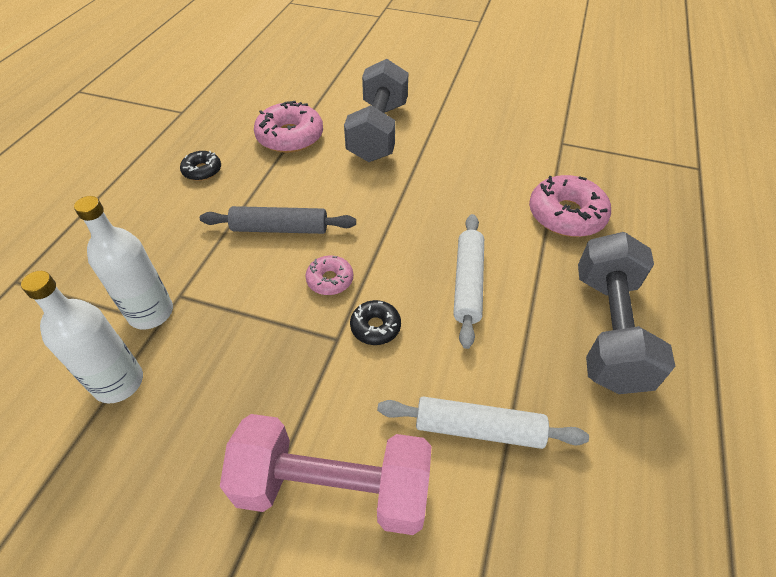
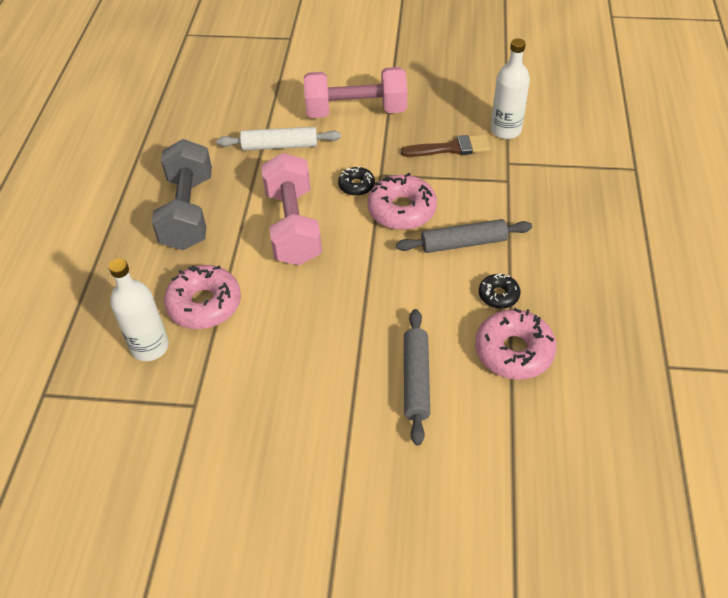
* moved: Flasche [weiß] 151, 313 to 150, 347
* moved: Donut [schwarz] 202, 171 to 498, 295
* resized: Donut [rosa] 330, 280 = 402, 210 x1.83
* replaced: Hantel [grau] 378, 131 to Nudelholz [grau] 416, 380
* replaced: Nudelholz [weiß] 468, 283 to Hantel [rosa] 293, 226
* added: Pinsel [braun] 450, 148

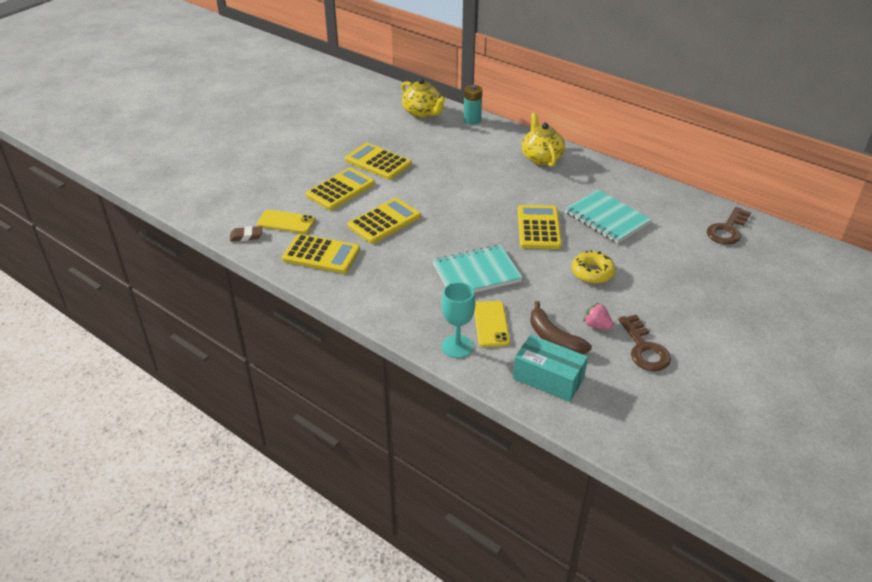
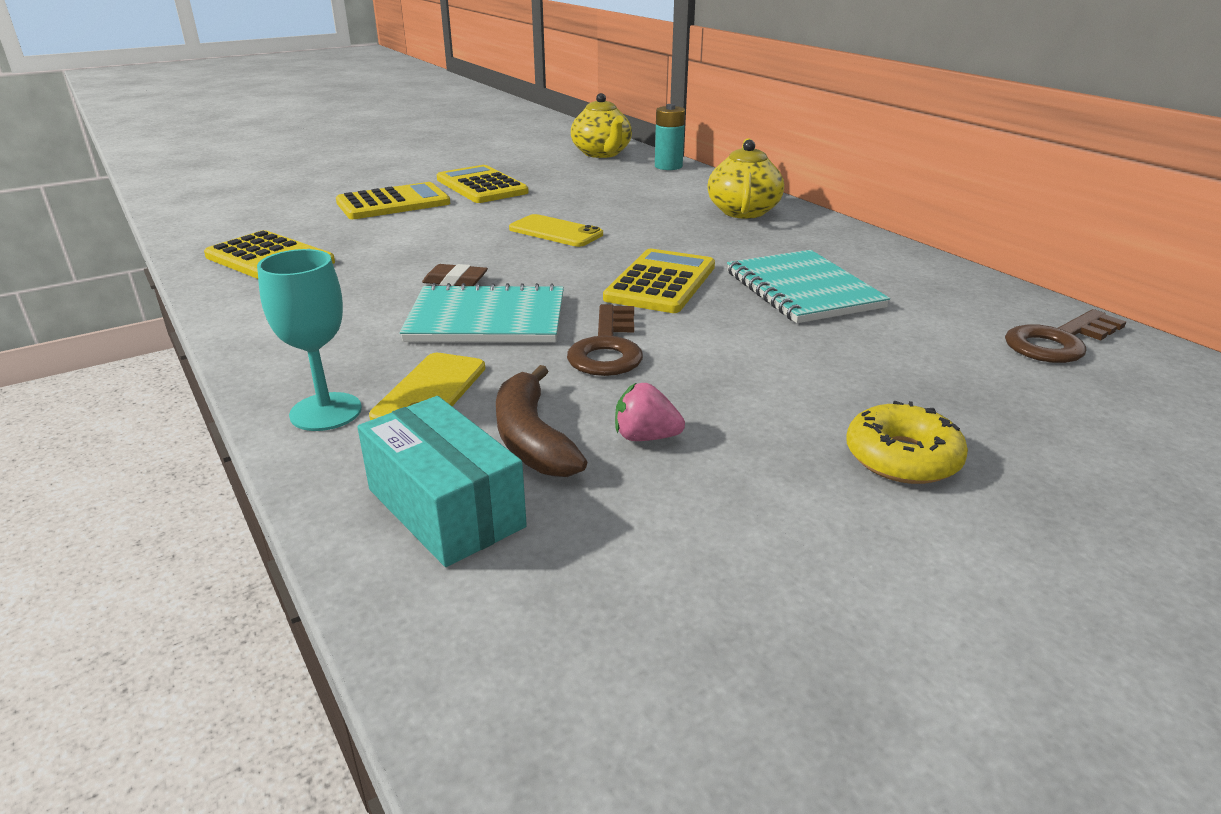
* moved: Radiergummi [braun] 246, 236 to 455, 280
* moved: Handy [gelb] 286, 222 to 555, 232
* removed: Taschenrechner [gelb] 384, 221
* moved: Donut [gelb] 592, 272 to 902, 457
* turned: Erdbeere [rosa] 596, 325 = 645, 437 45 degrees counterclockwise
* moved: Schlüssel [braun] 644, 349 to 607, 348

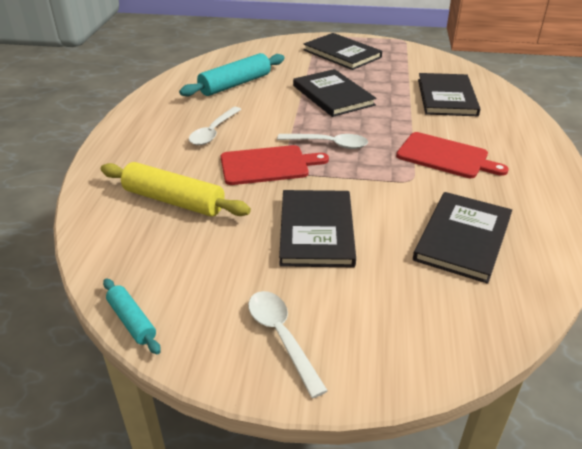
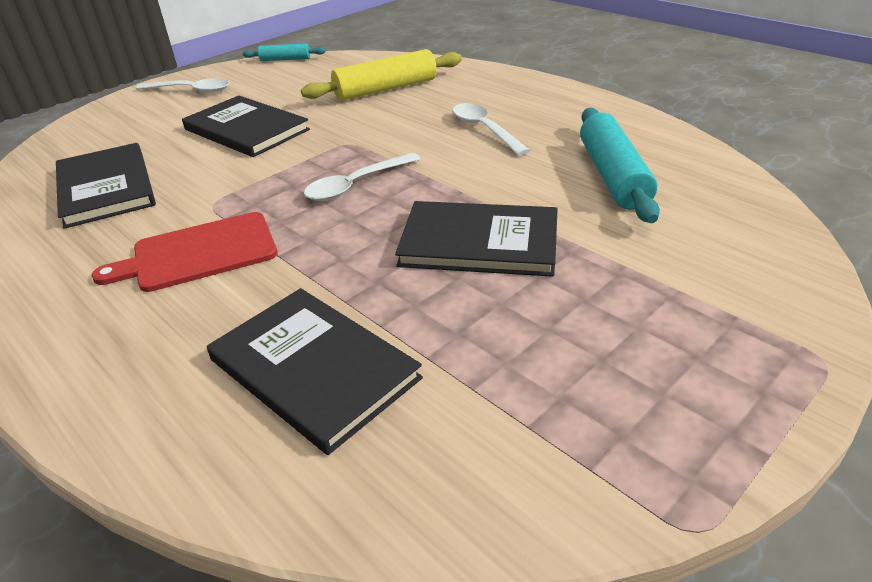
* removed: Schneidebrett [rot] 268, 165
* removed: Buch [schwarz] 342, 54

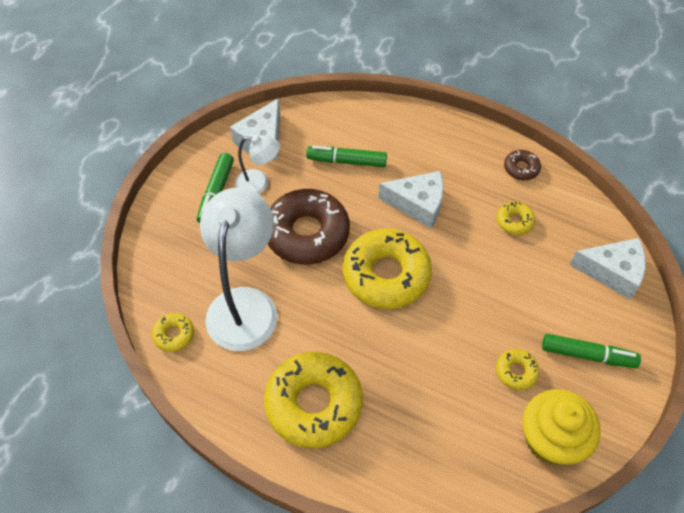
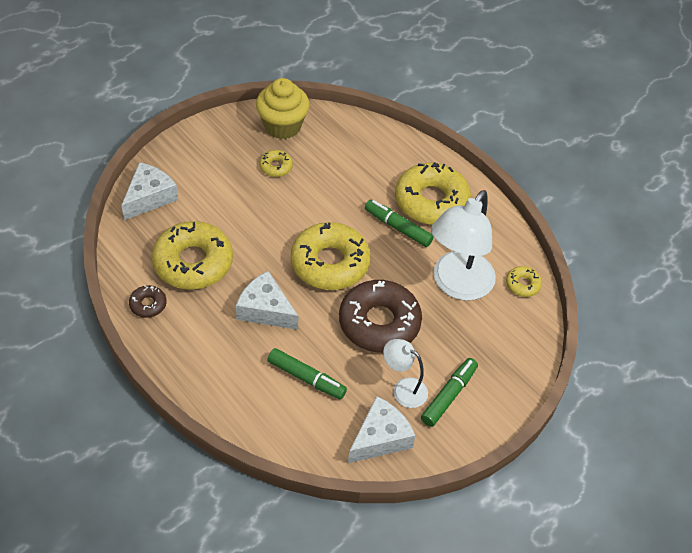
* resized: Donut [gelb] 514, 221 = 193, 262 x2.23
* moved: Filzstift [grün] 587, 355 to 398, 227
* turned: Käse [weiß] 612, 272 = 149, 197 90 degrees clockwise

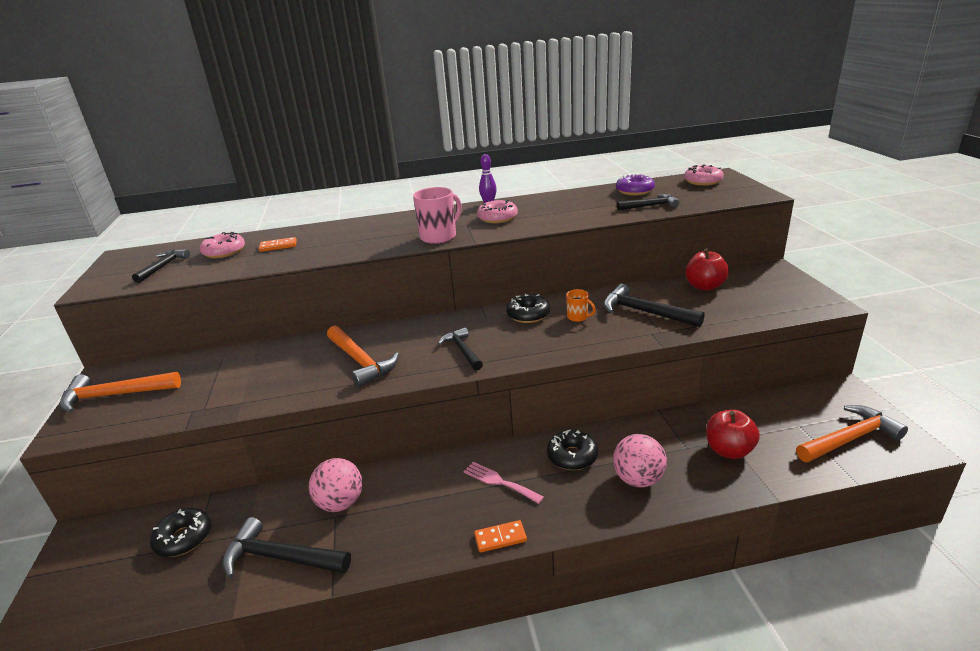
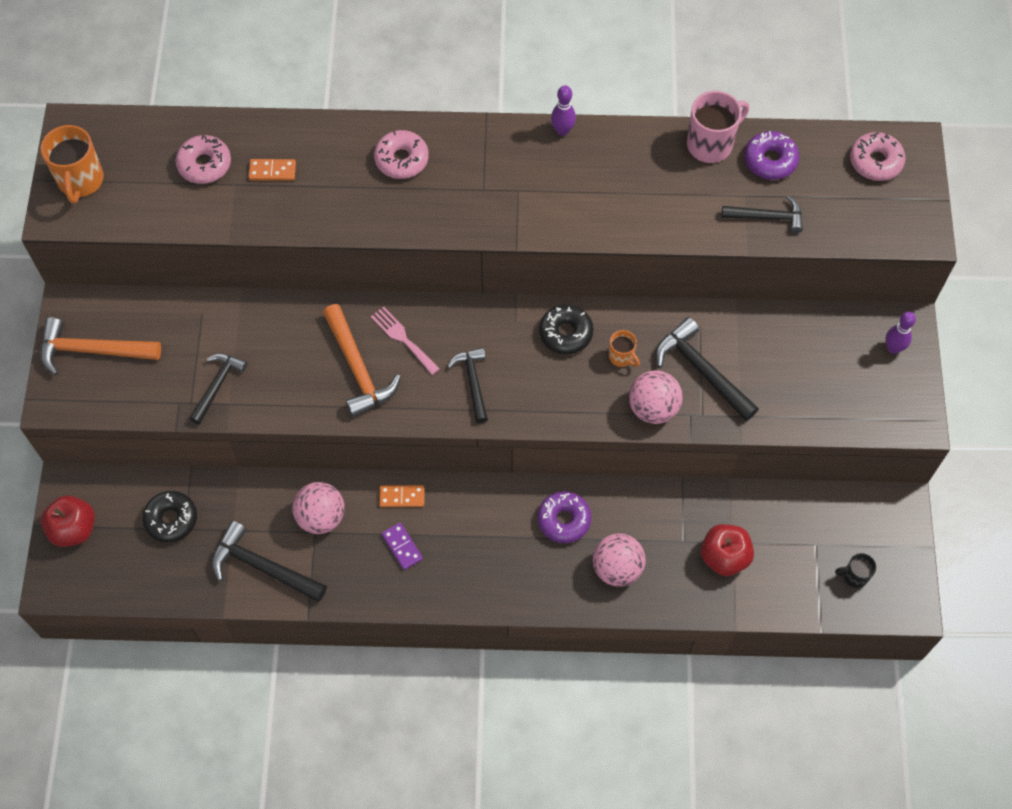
* moved: Hammer [schwarz] 163, 267 to 218, 385
* moved: Tasse [rosa] 439, 237 to 711, 144
* moved: Gabel [rosa] 499, 482 to 403, 338
* moved: Dominostein [orange] 500, 538 to 402, 497
* moved: Donut [rosa] 497, 218 to 401, 159
* recoloured: Donut [schwarz] 572, 456 to Donut [lila] 564, 520
* moved: Apfel [rot] 704, 286 to 74, 529
* replaced: Hammer [orange] 850, 438 to Tasse [schwarz] 854, 576
* added: Tasse [orange] 80, 181
* added: Dominostein [lila] 402, 547
* added: Ball [rosa] 653, 408
* added: Bowlingkegel [lila] 893, 348

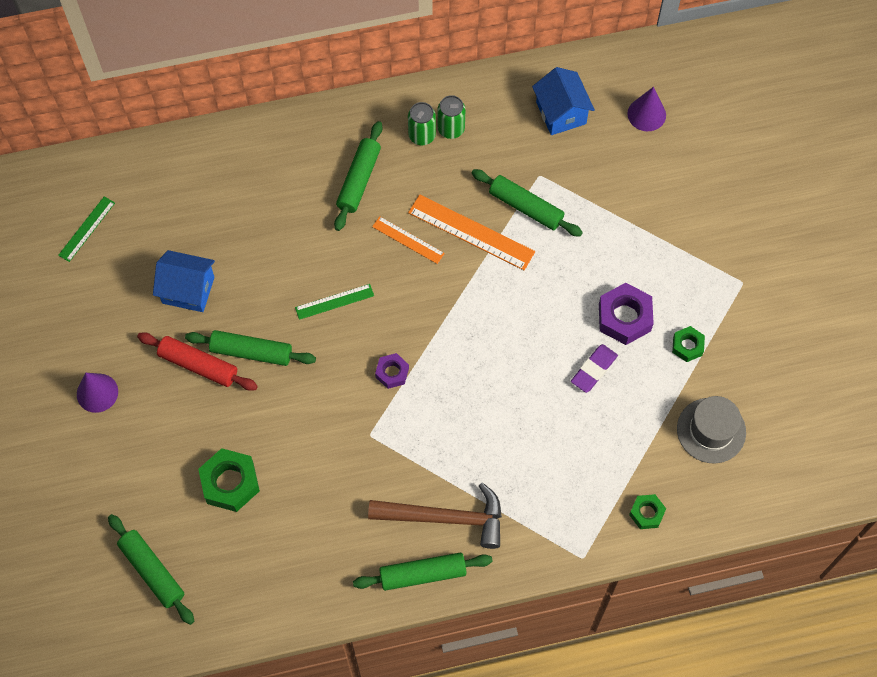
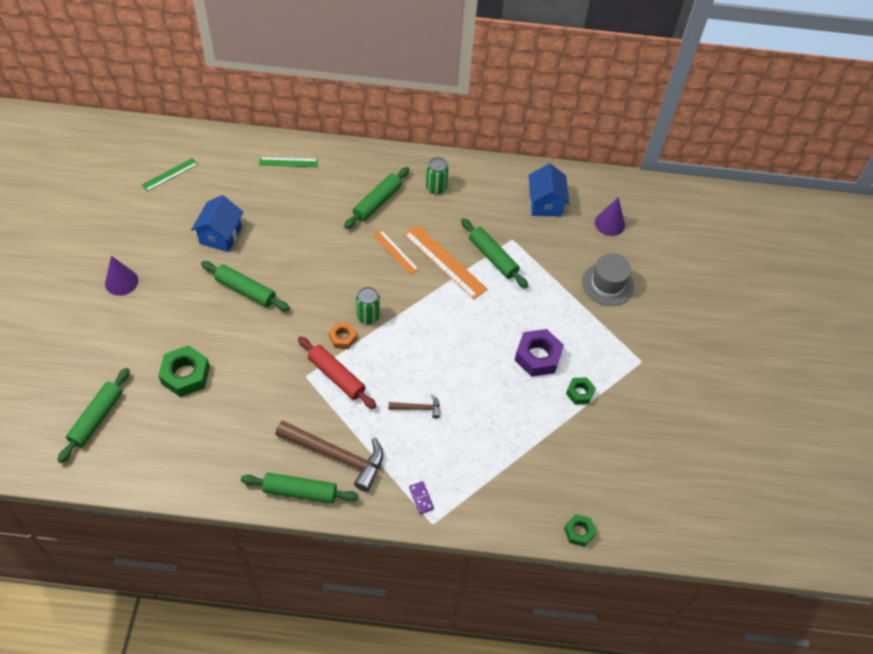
* turned: Nudelholz [grün] 152, 571 = 97, 418 45 degrees clockwise
* moved: Nudelholz [rot] 198, 365 to 336, 376
* turned: Haus [blau] 188, 290 = 220, 235 75 degrees clockwise
* moved: Lineal [grün] 334, 301 to 288, 162
* recoloured: Sechskantmutter [lila] 392, 373 to Sechskantmutter [orange] 342, 338
* moved: Dose [grün] 451, 129 to 368, 316
* removed: Radiergummi [lila] 594, 370
* moved: Sechskantmutter [grün] 647, 513 to 579, 532
* moved: Hut [grau] 711, 430 to 607, 284
* added: Hammer [braun] 417, 408
* added: Dominostein [lila] 421, 498

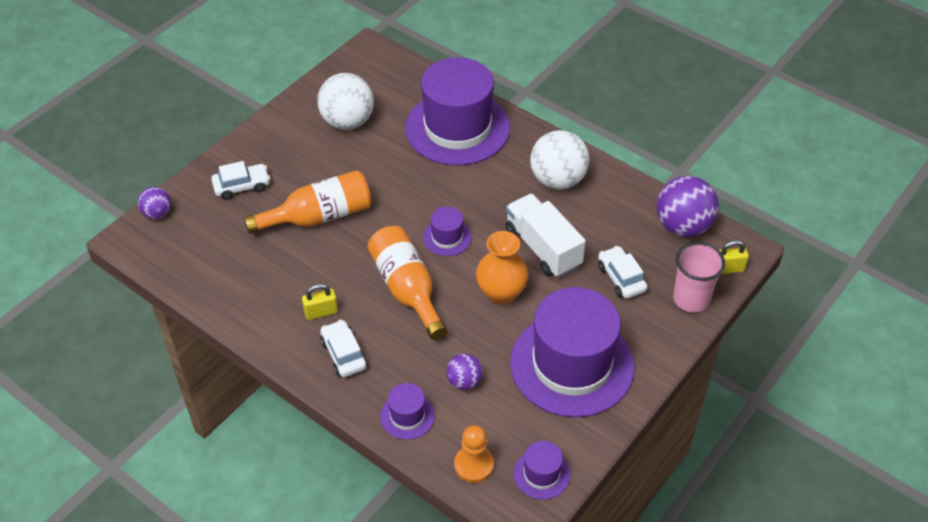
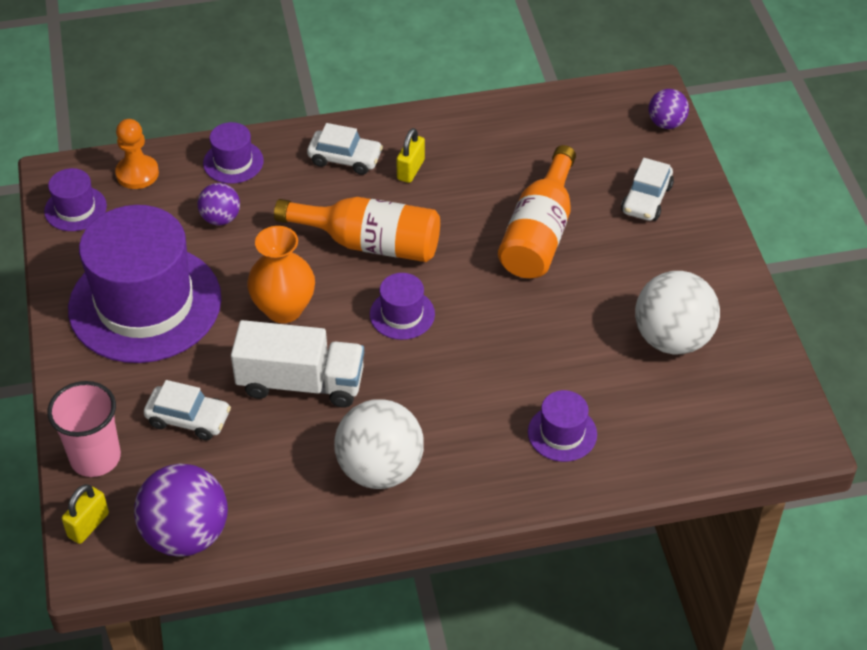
* resized: Hut [lila] 457, 128 = 562, 433 x0.43

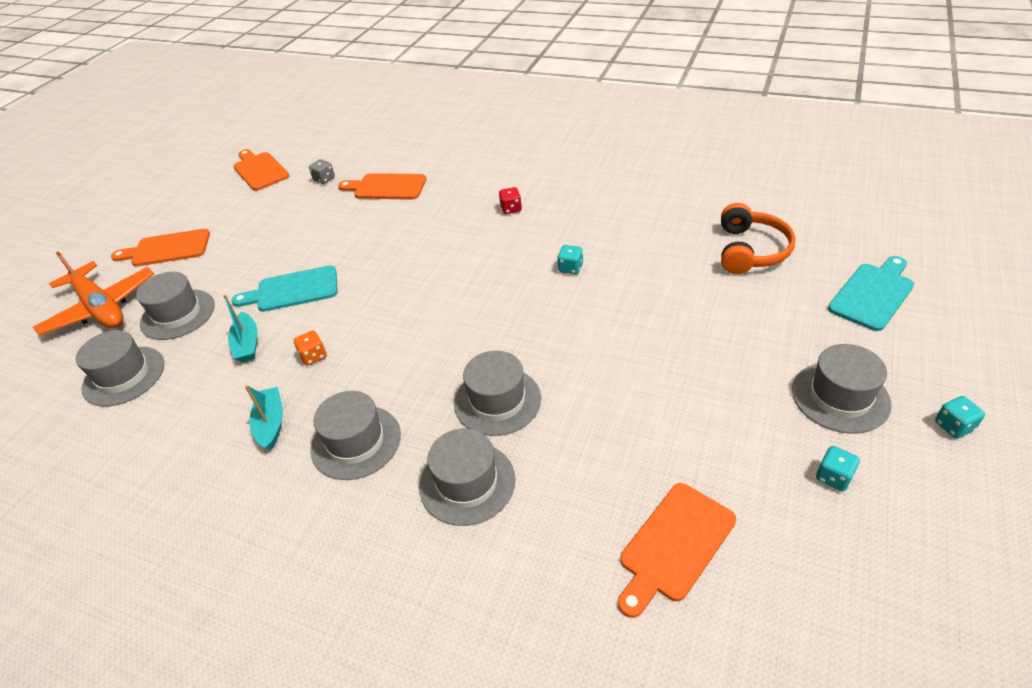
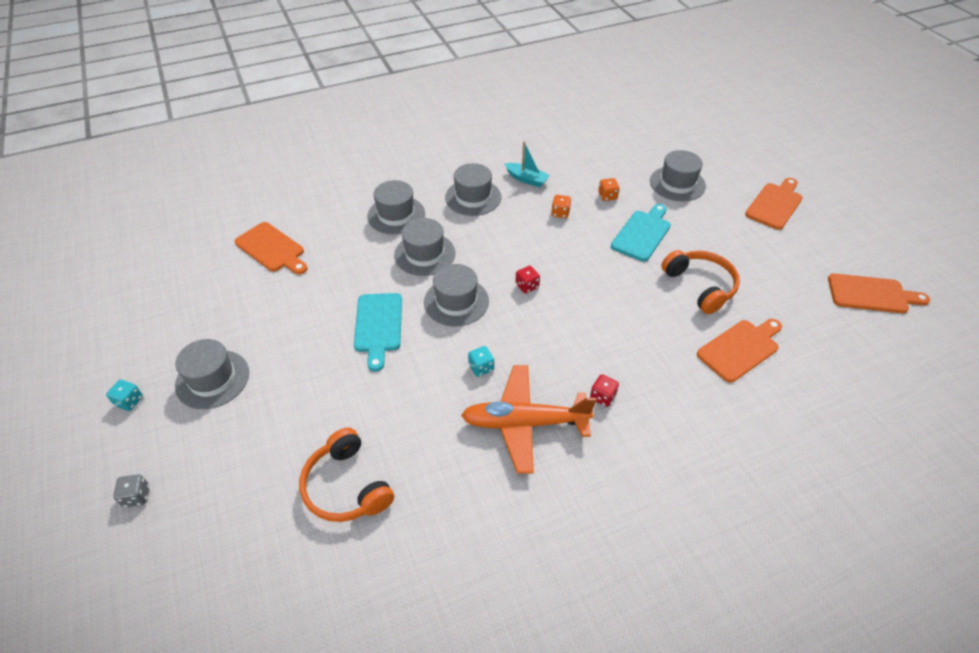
* moved: Flugzeug [orange] 101, 308 to 524, 423
* moved: Hut [grau] 124, 376 to 456, 301
* replaced: Boot [türkis] 247, 344 to Spielwürfel [orange] 607, 196
* moved: Spielwürfel [grau] 324, 179 to 136, 496
* turned: Schneidebrett [orange] 674, 545 = 272, 249 135 degrees clockwise
* removed: Spielwürfel [türkis] 833, 477
* moved: Schneidebrett [türkis] 872, 294 to 378, 326
* added: Spielwürfel [rot] 527, 286
* added: Kopfhörer [orange] 700, 286

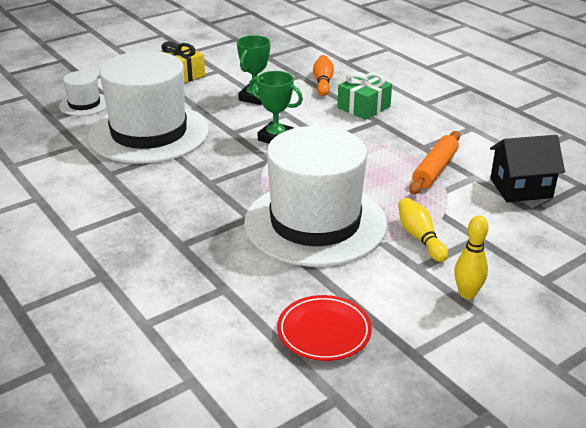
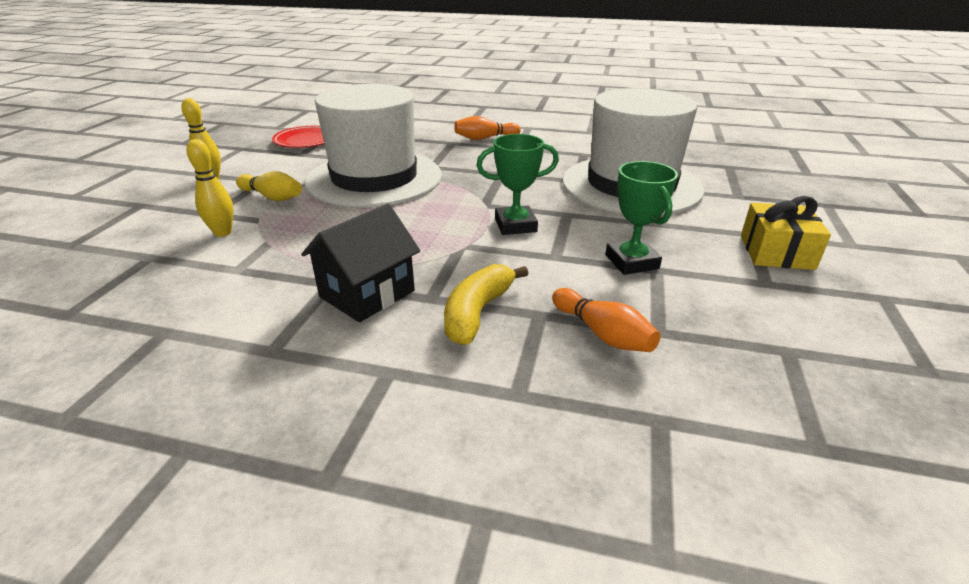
* removed: Hut [weiß] 84, 104
* replaced: Geschenk [grün] 363, 107 to Banane [gelb] 477, 312
* removed: Nudelholz [orange] 434, 169
* moved: Haus [schwarz] 521, 188 to 367, 294
* added: Bowlingkegel [gelb] 223, 233
* added: Bowlingkegel [orange] 485, 138

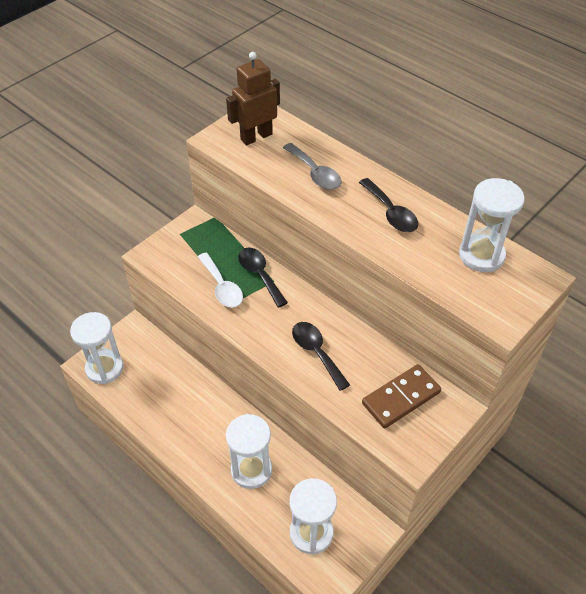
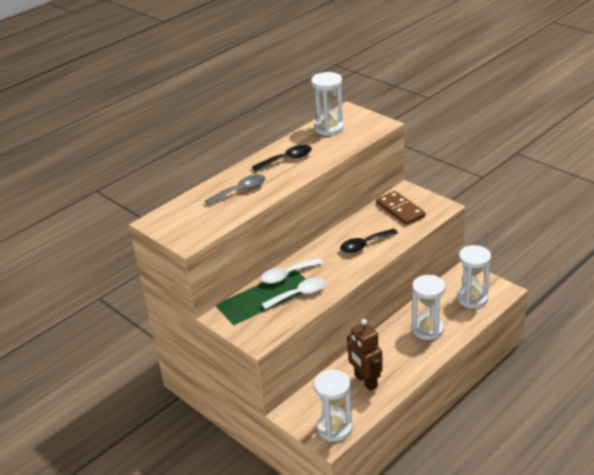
* moved: Roboter [braun] 256, 137 to 365, 381
* recoloured: Löffel [schwarz] 260, 275 to Löffel [weiß] 287, 275

